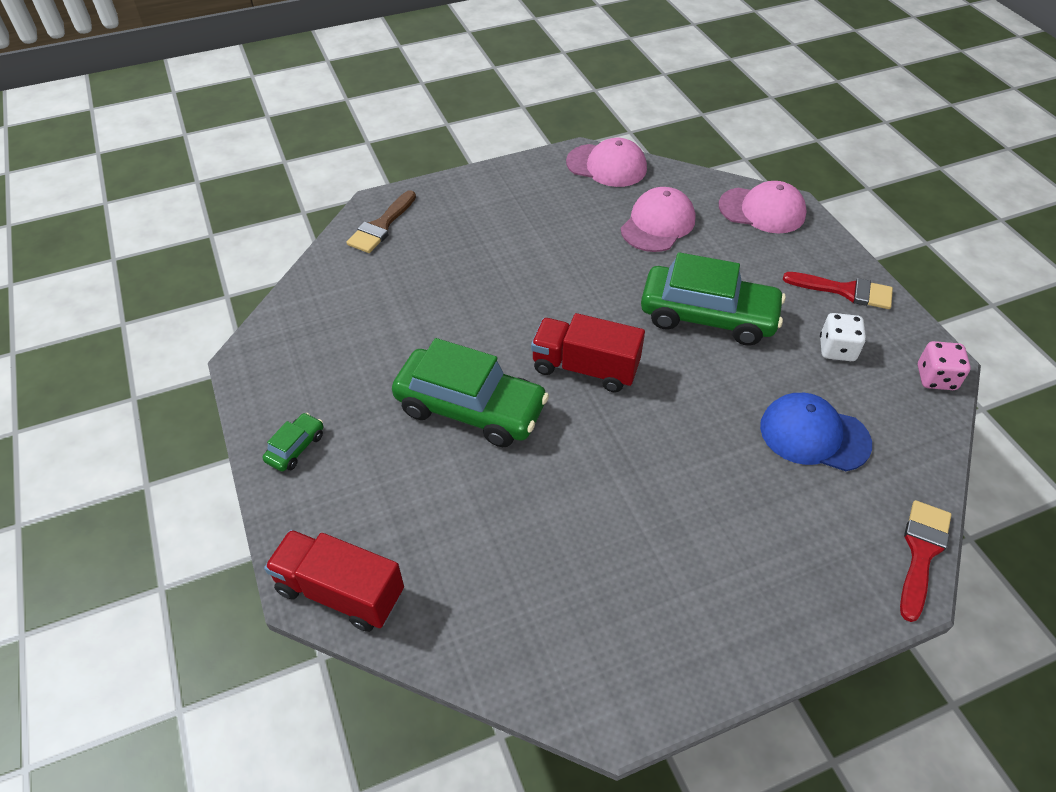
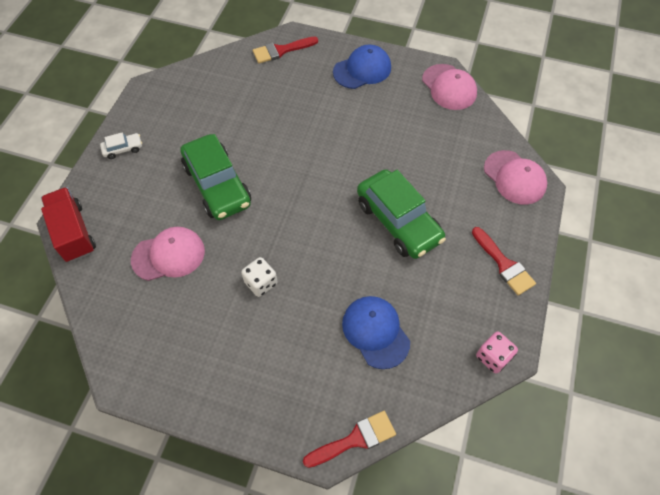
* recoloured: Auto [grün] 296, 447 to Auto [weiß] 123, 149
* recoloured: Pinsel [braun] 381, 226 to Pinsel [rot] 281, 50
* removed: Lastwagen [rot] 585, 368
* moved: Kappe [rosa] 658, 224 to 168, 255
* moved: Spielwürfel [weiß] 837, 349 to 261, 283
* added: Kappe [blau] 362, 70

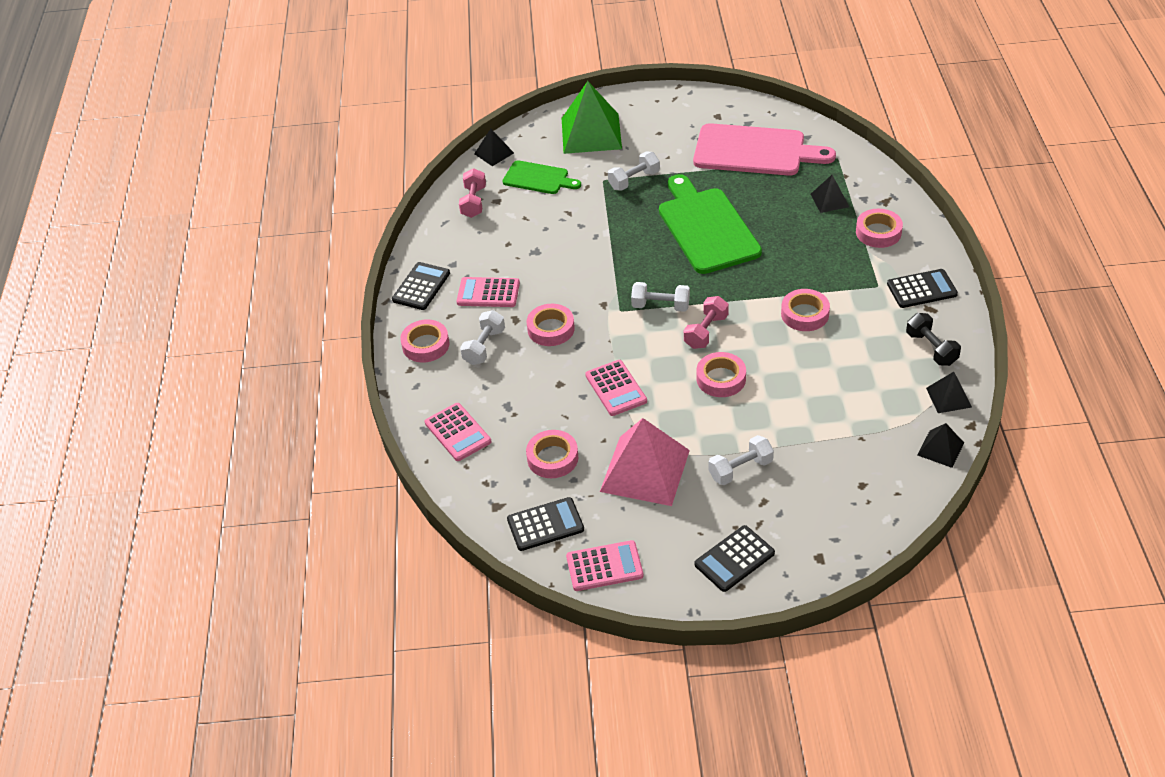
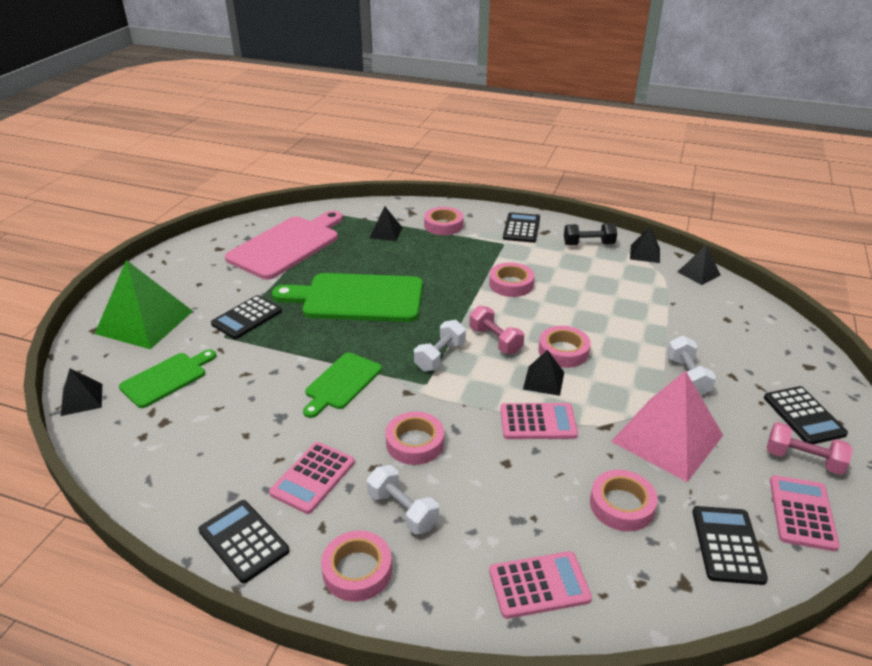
* moved: Hantel [rosa] 474, 202 to 803, 459
* replaced: Hantel [weiß] 634, 180 to Taschenrechner [schwarz] 247, 318
* added: Schneidebrett [grün] 341, 383
* added: Pyramide [schwarz] 544, 380

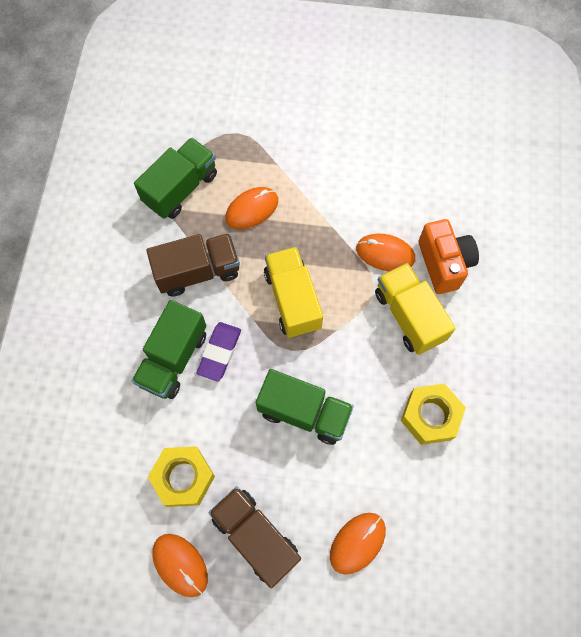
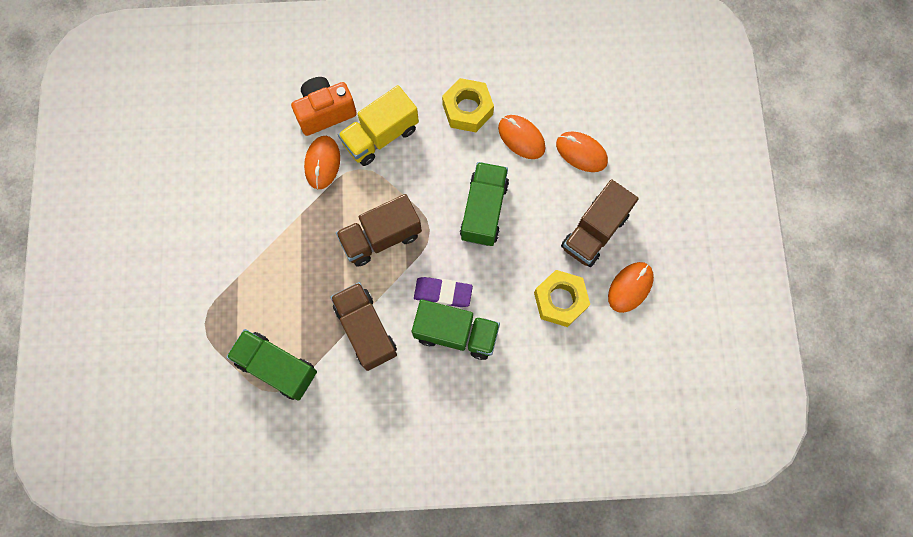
* moved: Computermaus [orange] 252, 209 to 521, 138
* recoloured: Lastwagen [gelb] 292, 300 to Lastwagen [braun] 381, 237

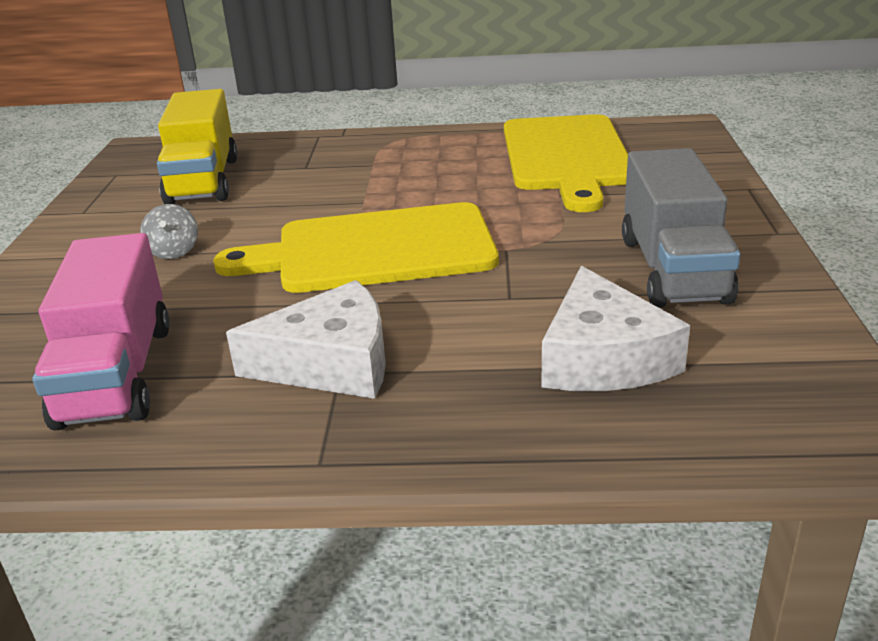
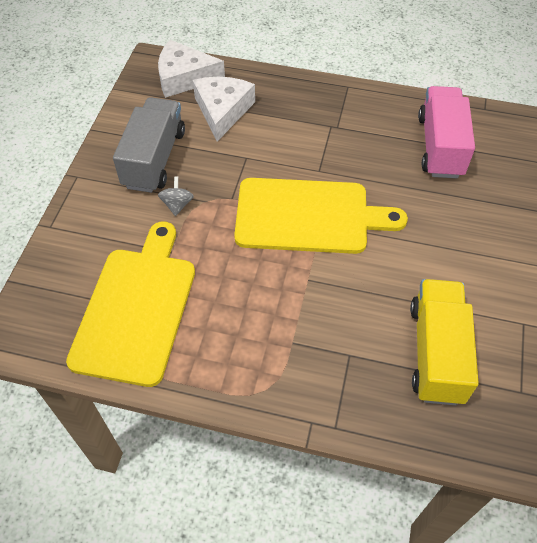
* moved: Kreisel [grau] 174, 251 to 177, 204
* moved: Käse [weiß] 331, 363 to 184, 77

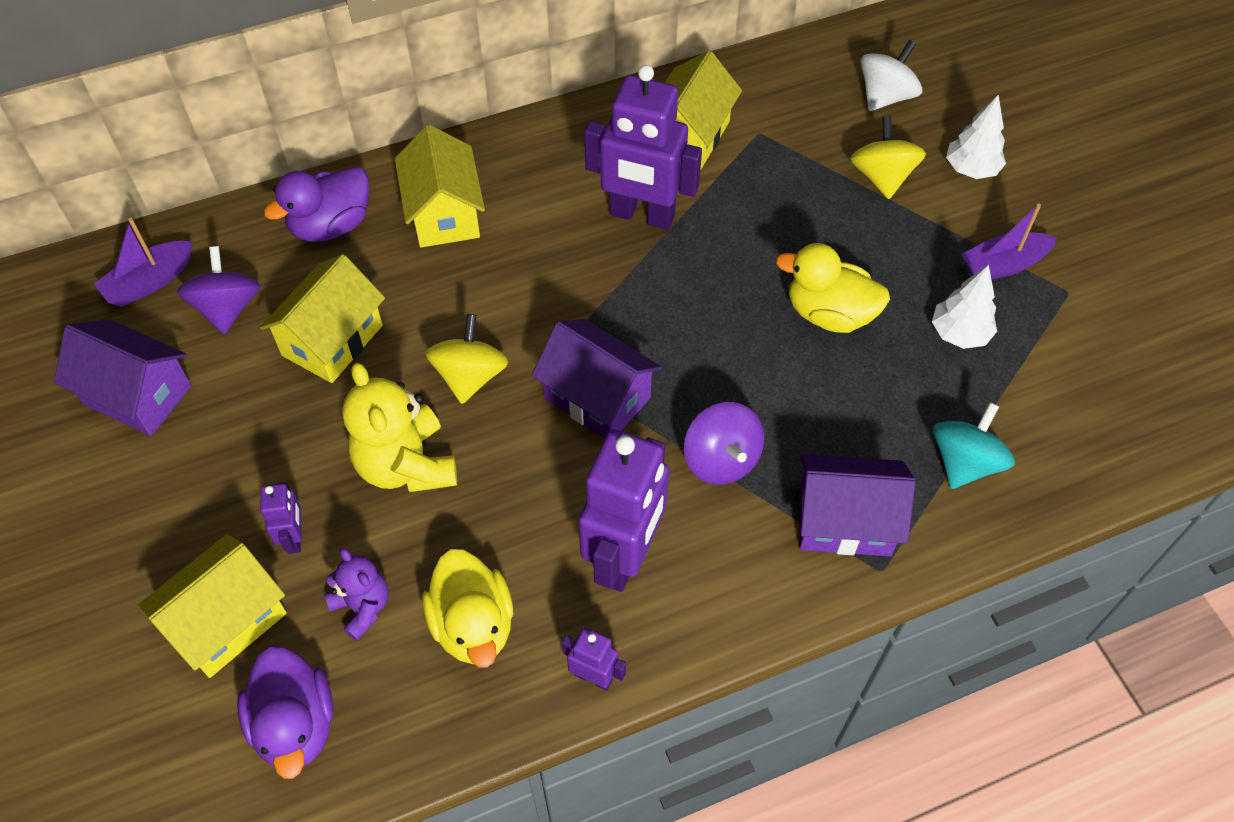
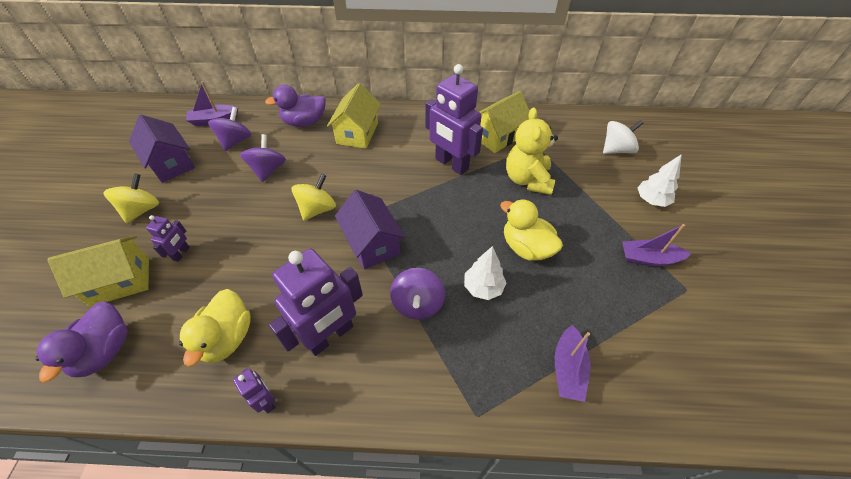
* replaced: Haus [gelb] 332, 340 to Kreisel [lila] 268, 170
* removed: Teddybär [lila] 362, 607
* moved: Teddybär [gelb] 406, 465 to 527, 180
* removed: Haus [lila] 844, 521
* moved: Kreisel [gelb] 882, 177 to 142, 210
* moved: Baum [weiß] 959, 333 to 483, 287
* replaced: Kreisel [türkis] 964, 462 to Boot [lila] 568, 369

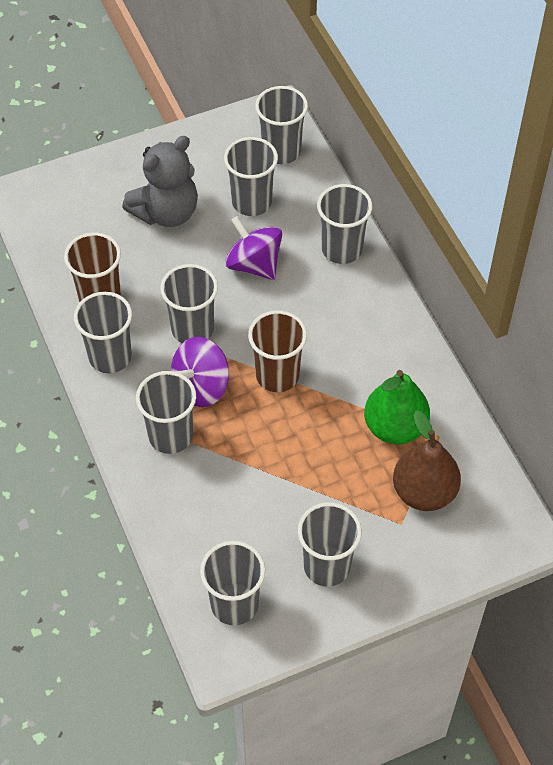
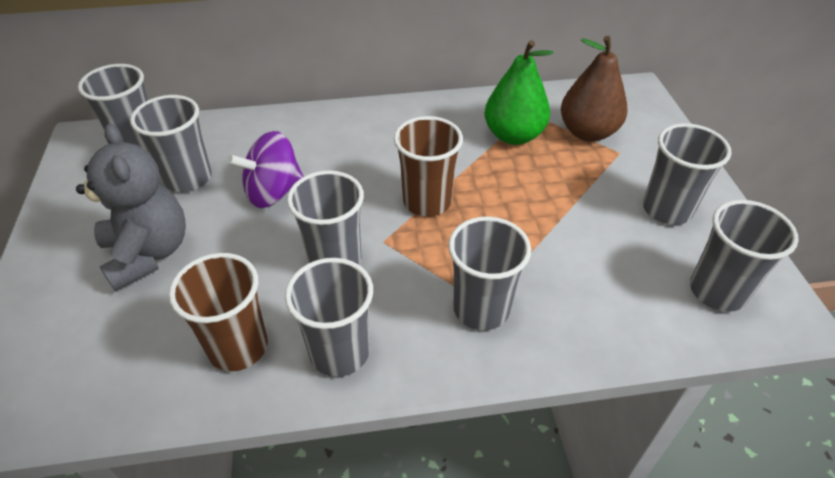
* removed: Kreisel [lila] 201, 386
* removed: Becher [grau] 342, 249

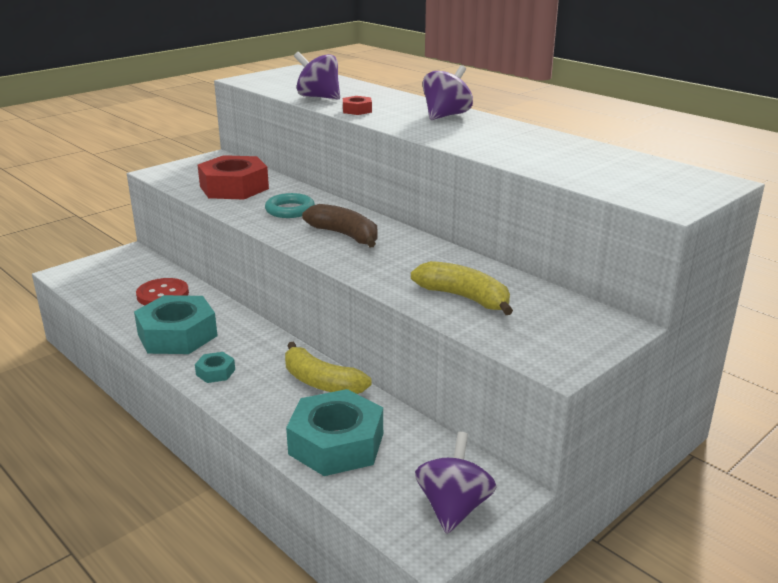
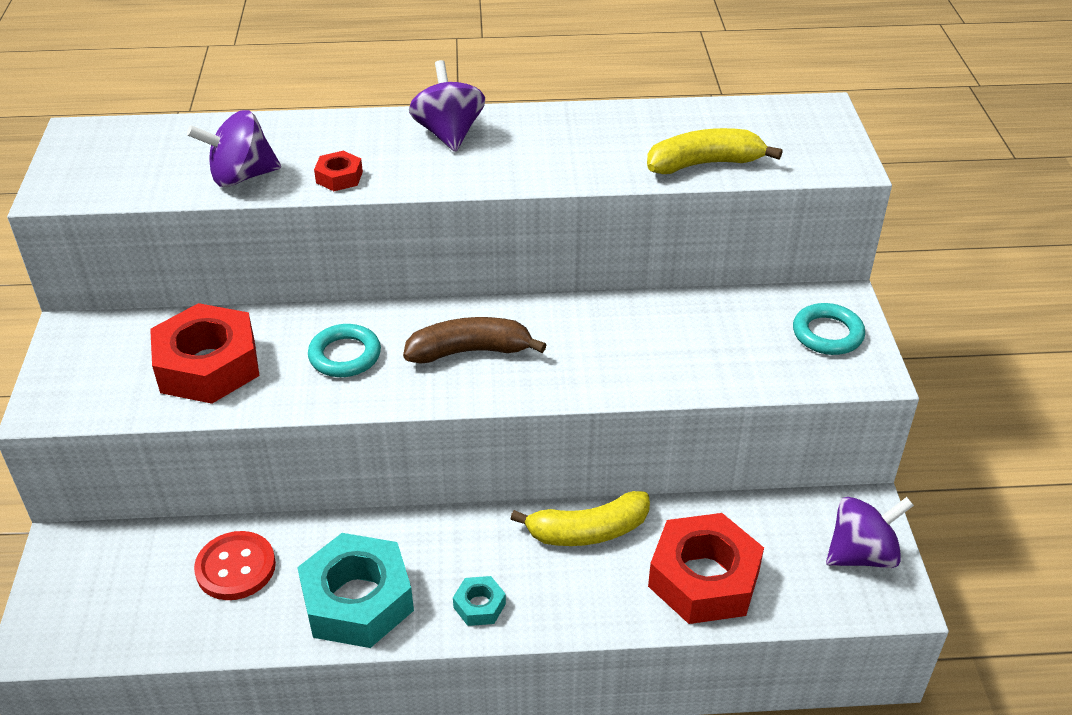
* recoloured: Sechskantmutter [türkis] 336, 444 to Sechskantmutter [rot] 704, 579
* moved: Banane [gelb] 464, 298 to 705, 164
* turned: Kreisel [lila] 453, 507 = 861, 554 105 degrees clockwise
* added: Ring [türkis] 827, 334

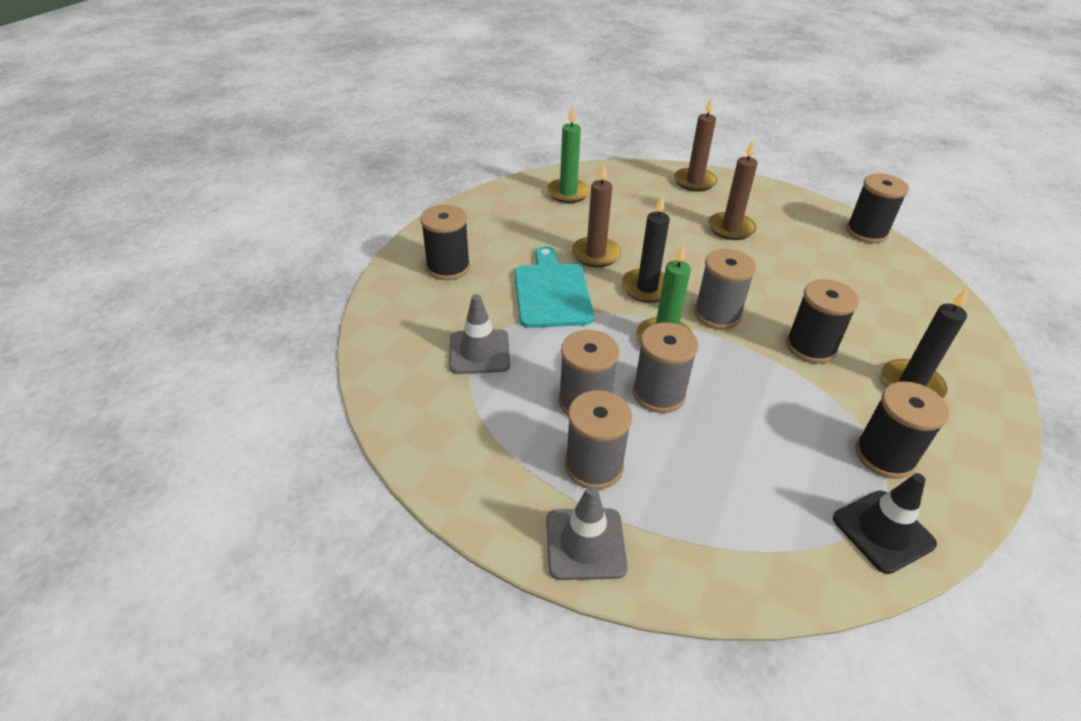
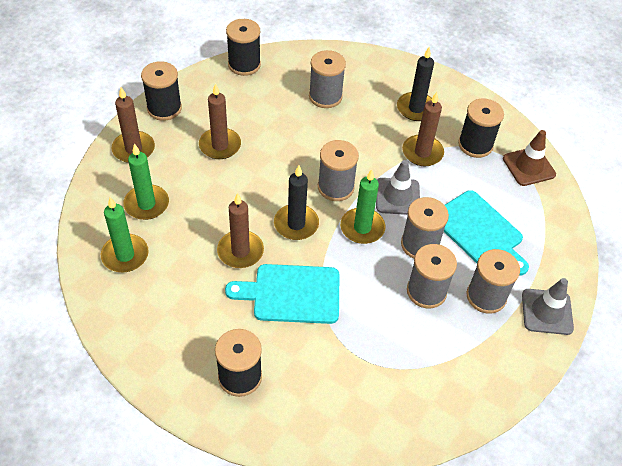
* moved: Leitkegel [grau] 479, 352 to 397, 196
* moved: Garnrolle [schwarz] 810, 347 to 164, 108
* recoloured: Leitkegel [schwarz] 883, 531 to Leitkegel [braun] 528, 166
* added: Kerze [grün] 146, 204
* added: Garnrolle [grau] 325, 96
* added: Kerze [braun] 422, 152
* added: Schneidebrett [türkis] 480, 231

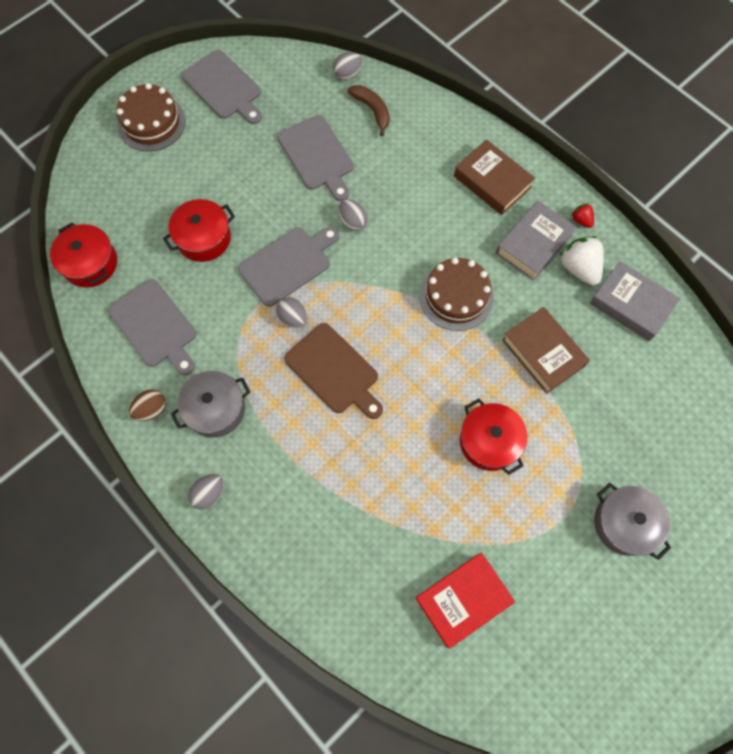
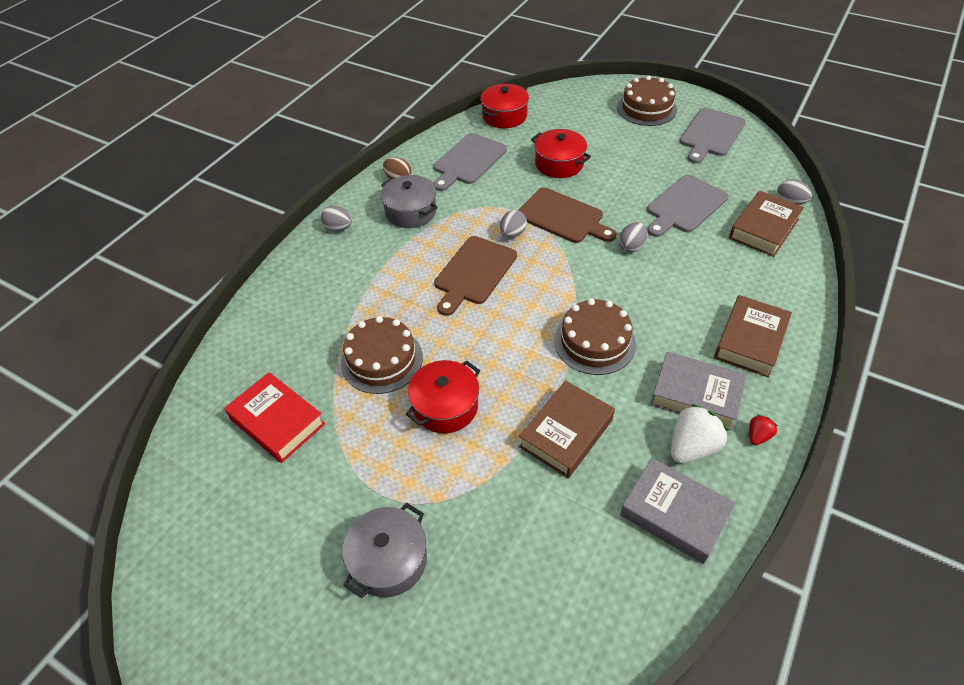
* recoloured: Schneidebrett [grau] 288, 264 to Schneidebrett [braun] 563, 217
* replaced: Banane [braun] 372, 110 to Buch [braun] 763, 229
* turned: Buch [grau] 631, 304 = 674, 514 75 degrees counterclockwise
* added: Kuchen [braun] 382, 360

